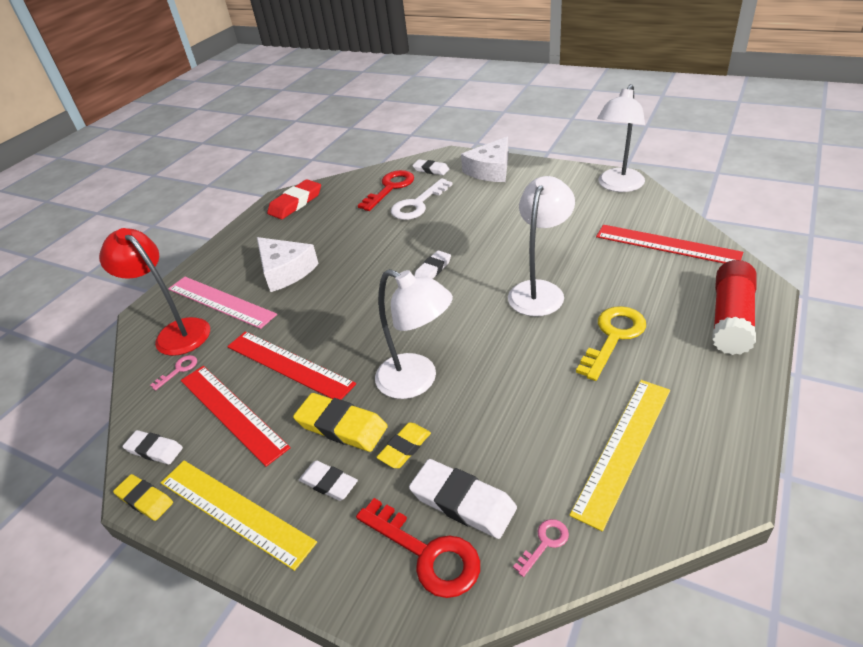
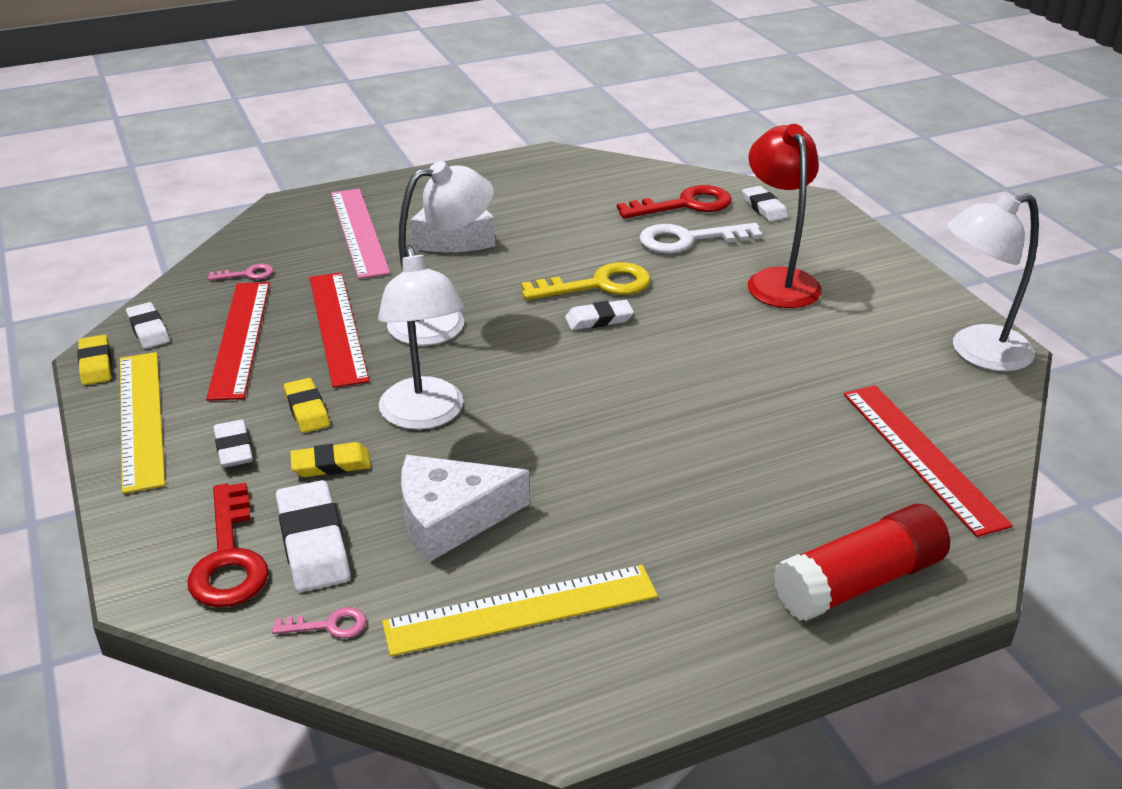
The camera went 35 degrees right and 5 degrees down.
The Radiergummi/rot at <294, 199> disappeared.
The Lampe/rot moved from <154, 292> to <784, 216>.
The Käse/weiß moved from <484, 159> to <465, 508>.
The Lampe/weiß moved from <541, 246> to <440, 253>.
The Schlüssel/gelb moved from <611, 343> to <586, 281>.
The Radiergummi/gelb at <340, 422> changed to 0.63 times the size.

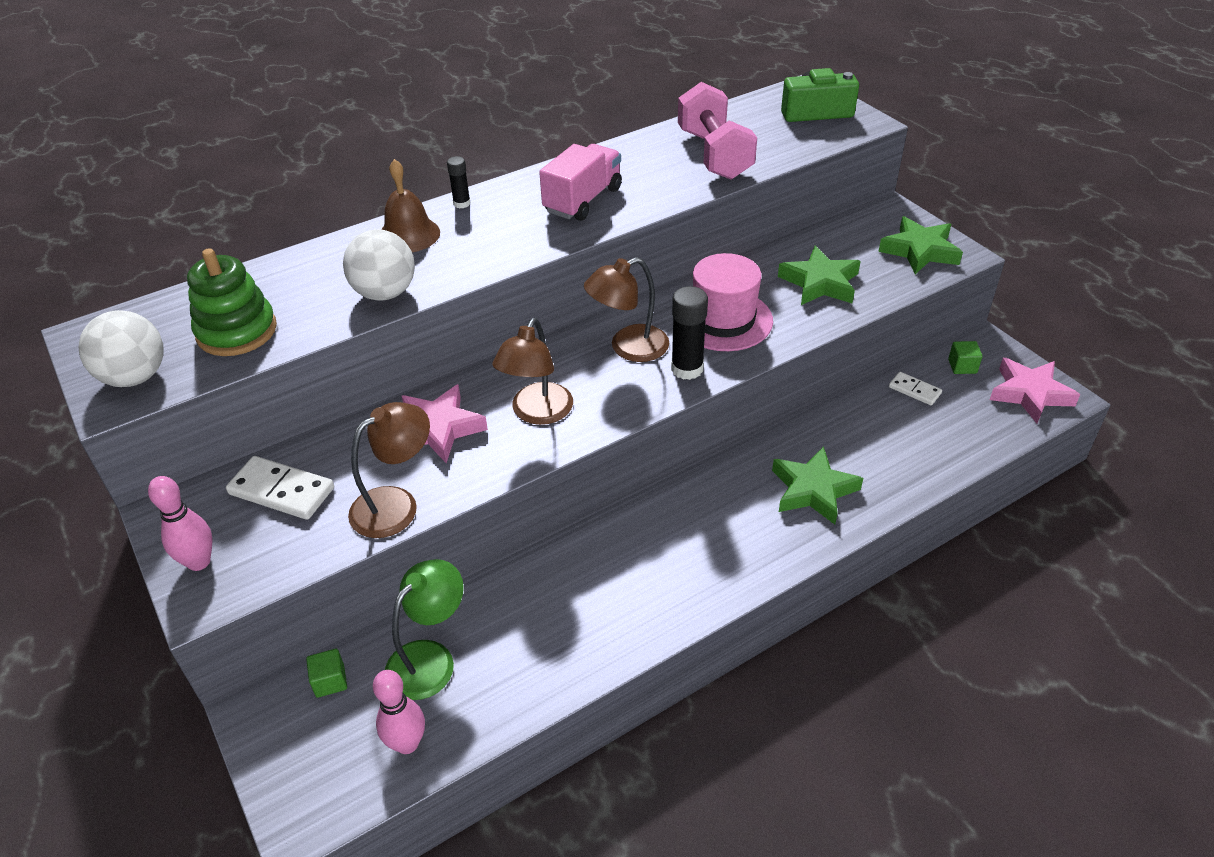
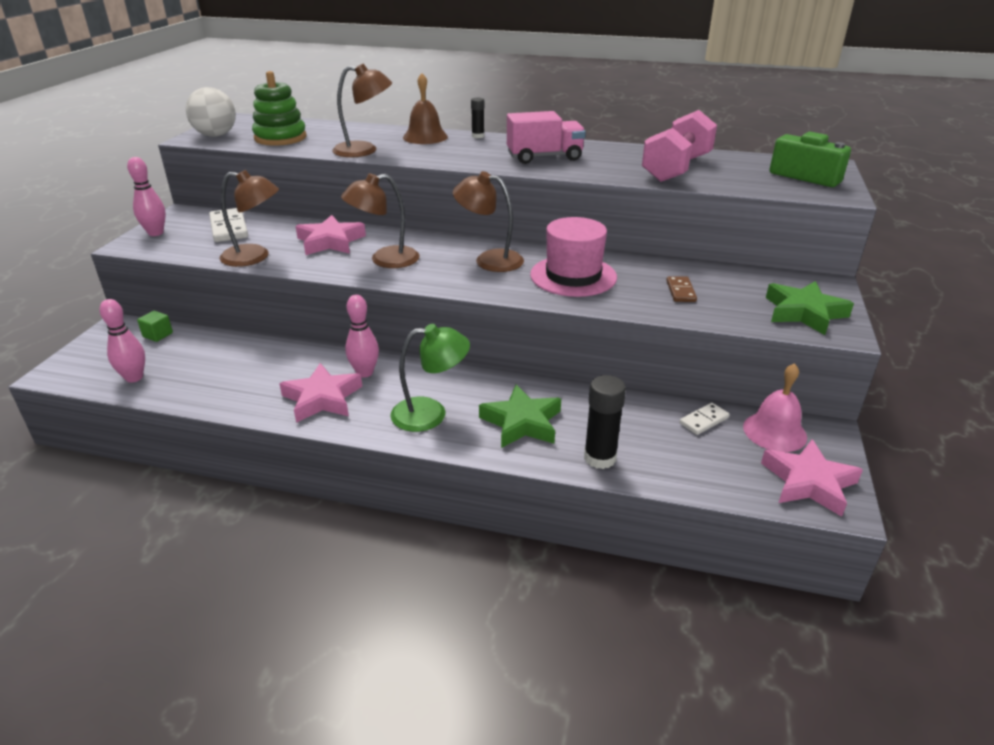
The camera went 45 degrees right and 10 degrees down.
The Stern/rosa at <320, 393> appeared.
The Bowlingkegel/rosa at <362, 336> appeared.
The Lampe/grün moved from <424, 629> to <430, 378>.
The Klebestift/schwarz moved from <689, 333> to <605, 422>.
The Ball/weiß at <379, 265> was replaced by the Lampe/braun at <362, 110>.
The Stern/grün at <819, 275> was replaced by the Dominostein/braun at <681, 289>.
The Kubus/grün at <965, 357> was replaced by the Glocke/rosa at <775, 407>.
The Dominostein/weiß at <915, 388> turned 60 degrees clockwise.

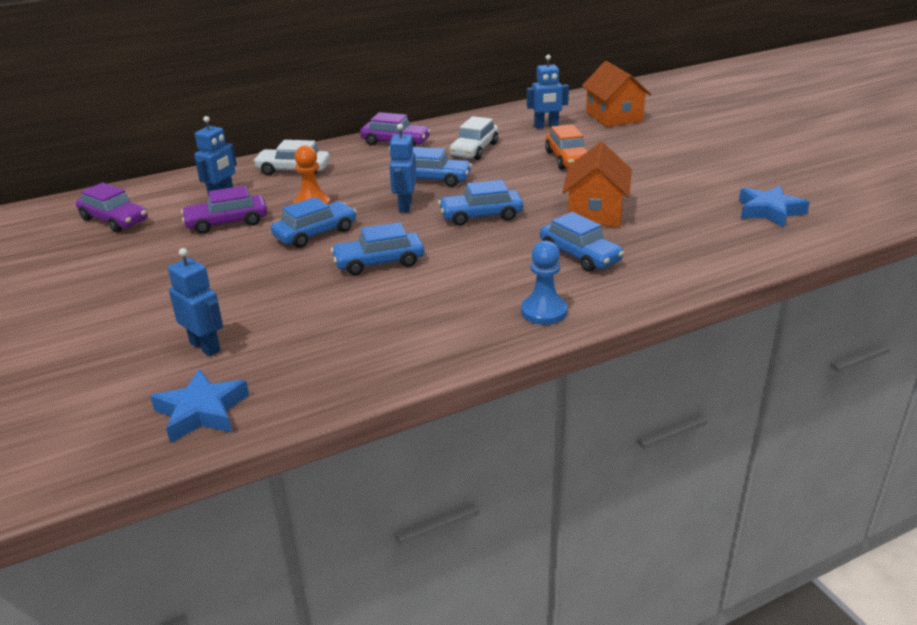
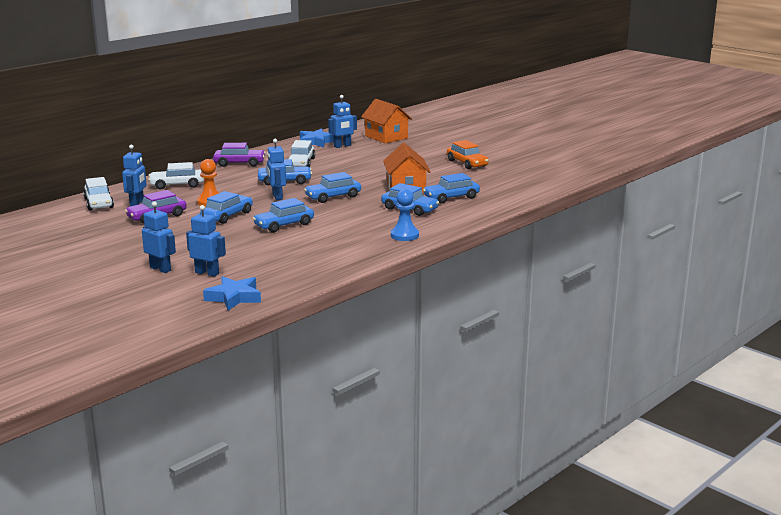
The camera went 20 degrees left and 10 degrees down.
The Auto/lila at <112, 207> disappeared.
The Auto/weiß at <98, 193> appeared.
The Roboter/blau at <159, 237> appeared.
The Auto/blau at <451, 188> appeared.
The Auto/orange moved from <566, 147> to <468, 154>.
The Stern/blau moved from <774, 206> to <317, 137>.

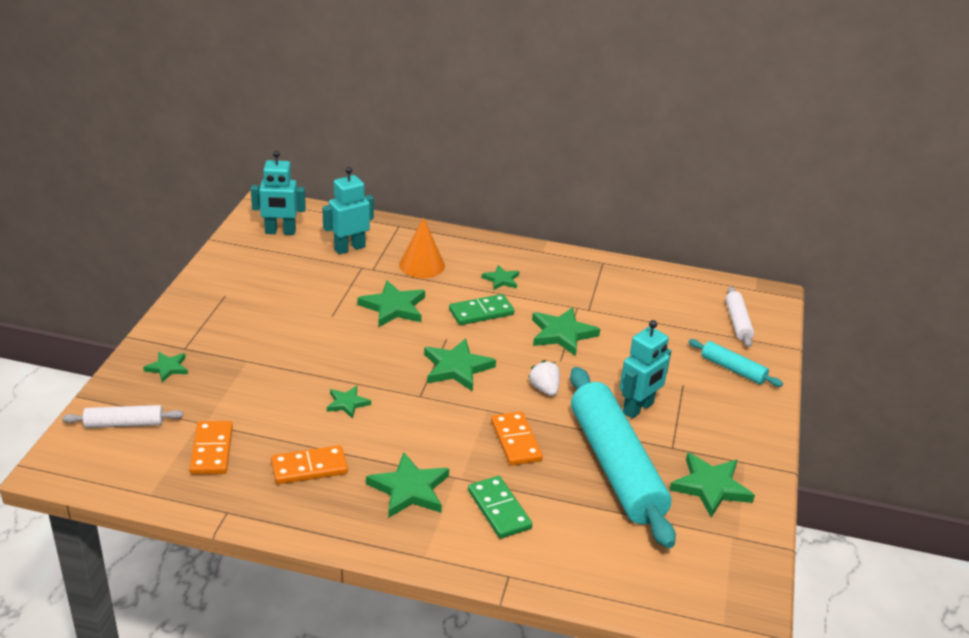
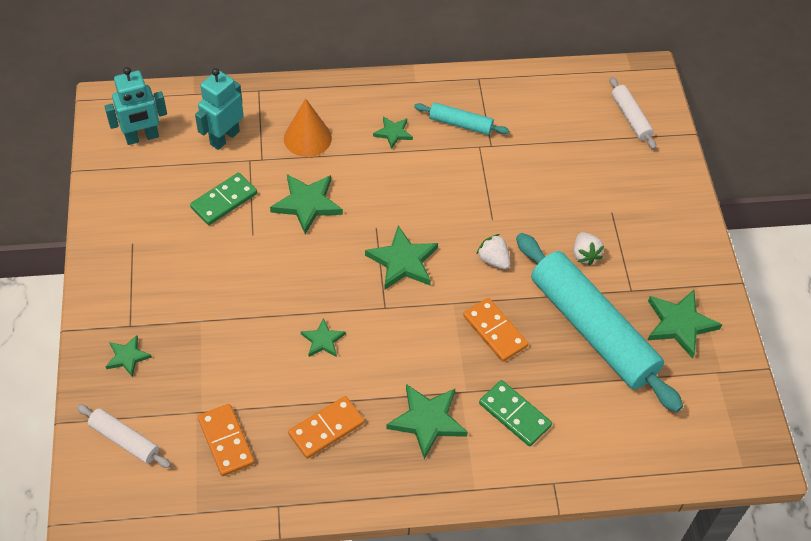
The camera went 20 degrees left and 20 degrees up.
The Stern/grün at <566, 331> disappeared.
The Dominostein/grün moved from <481, 309> to <223, 199>.
The Nudelholz/türkis moved from <736, 363> to <461, 118>.
The Roboter/türkis at <645, 369> was replaced by the Erdbeere/weiß at <588, 249>.
The Nudelholz/weiß at <122, 416> turned 60 degrees clockwise.

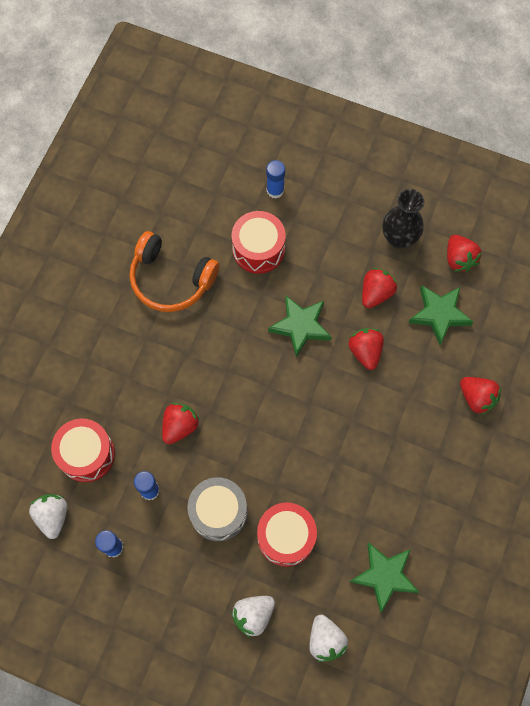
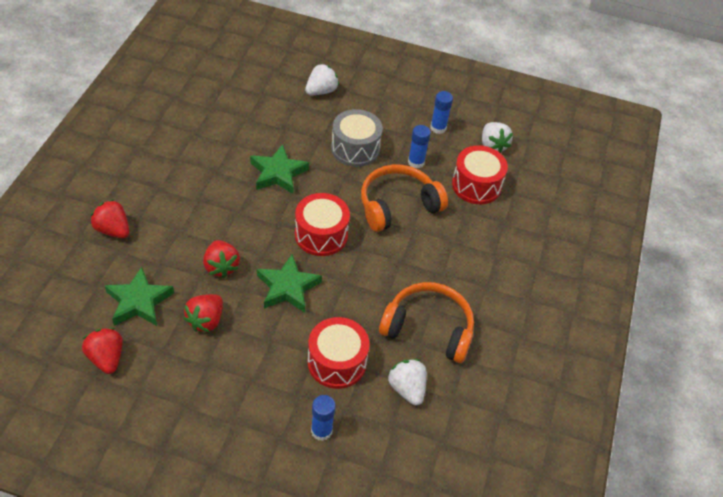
The camera went 170 degrees right and 20 degrees down.
The Vase/schwarz at <403, 219> disappeared.
The Trommel/rot moved from <287, 534> to <322, 224>.
The Erdbeere/weiß moved from <328, 638> to <407, 382>.
The Stern/grün moved from <384, 577> to <279, 169>.
The Erdbeere/rot at <181, 423> was replaced by the Kopfhörer/orange at <404, 198>.

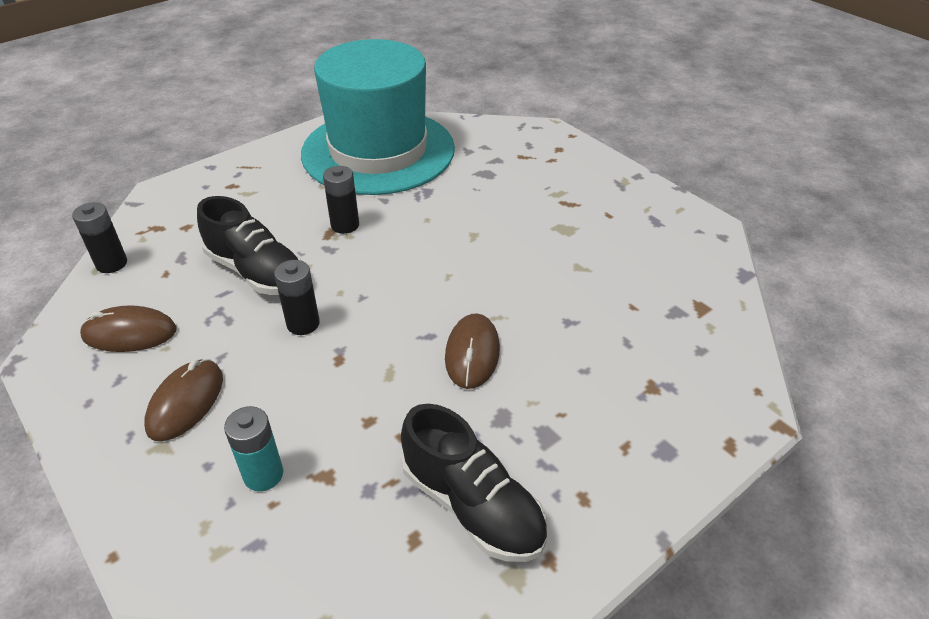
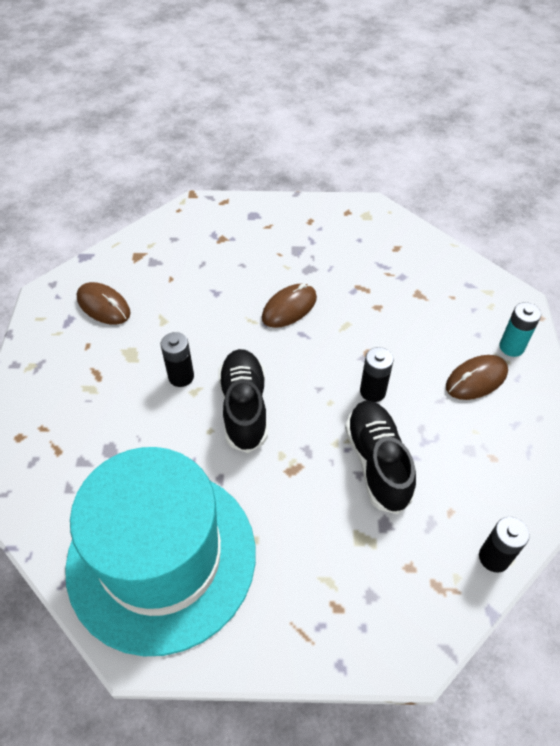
The camera went 140 degrees left and 10 degrees up.
The Computermaus/braun moved from <128, 328> to <103, 303>.
The Batterie/türkis moved from <253, 448> to <520, 329>.
The Batterie/schwarz moved from <341, 200> to <177, 359>.
The Schuh/schwarz moved from <474, 483> to <243, 401>.

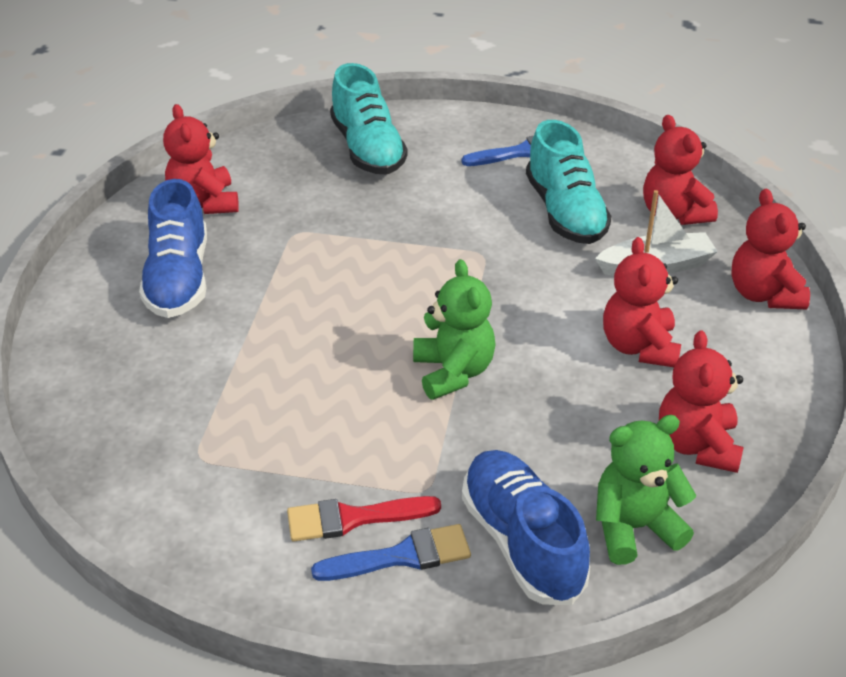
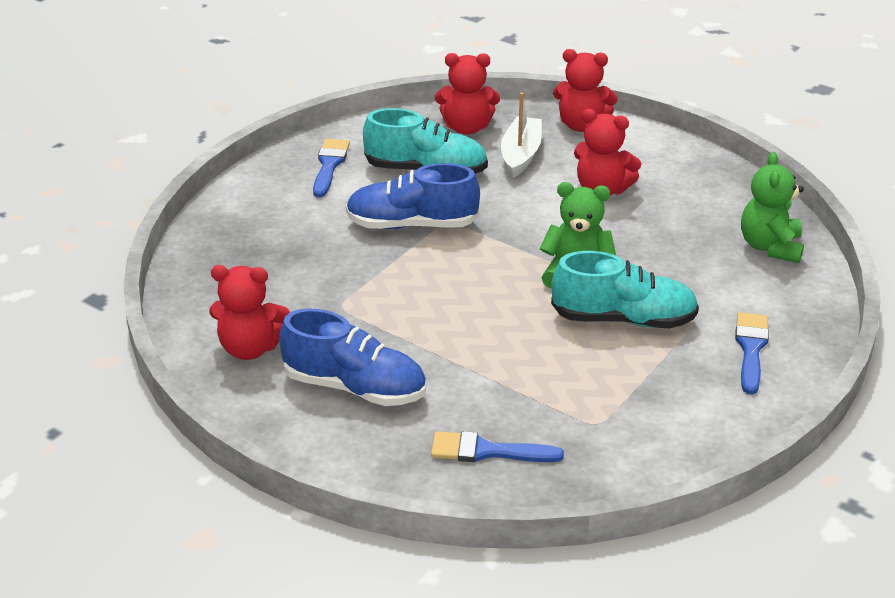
The camera went 65 degrees left and 5 degrees down.
The Pinsel/rot at <364, 518> disappeared.
The Teddybär/rot at <701, 401> disappeared.
The Pinsel/blau at <497, 446> appeared.
The Schuh/türkis moved from <369, 119> to <625, 289>.
The Schuh/blau moved from <526, 527> to <413, 196>.

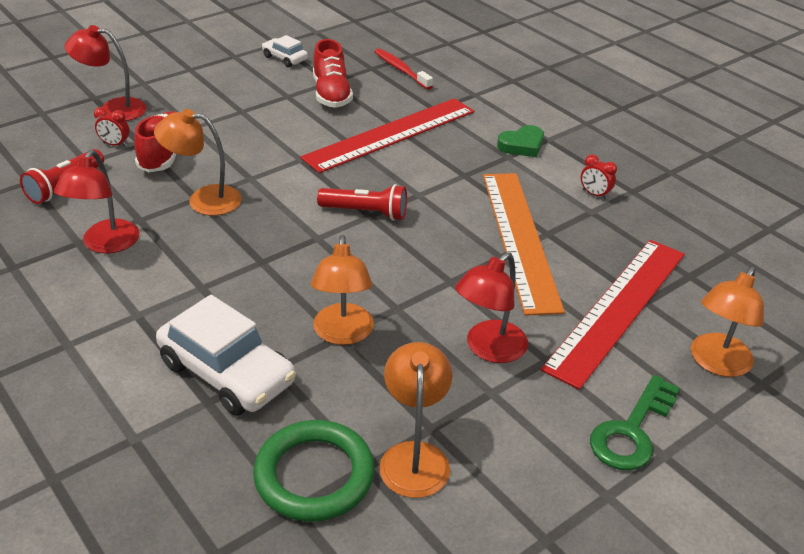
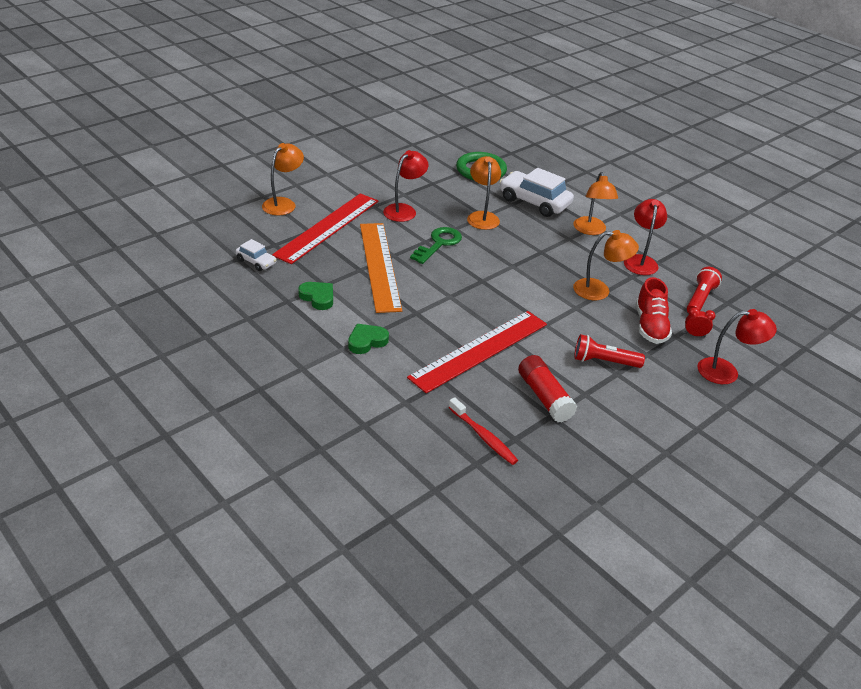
The camera went 175 degrees right and 0 degrees up.
The Auto/weiß moved from <285, 51> to <255, 255>.
The Taschenlampe/rot moved from <362, 202> to <609, 351>.
The Lampe/orange moved from <416, 420> to <595, 203>.
The Schlüssel/grün moved from <635, 423> to <436, 245>.
The Schuh/rot at <333, 73> was replaced by the Klebestift/rot at <547, 388>.
The Wecker/rot at <599, 177> was replaced by the Herz/grün at <315, 296>.

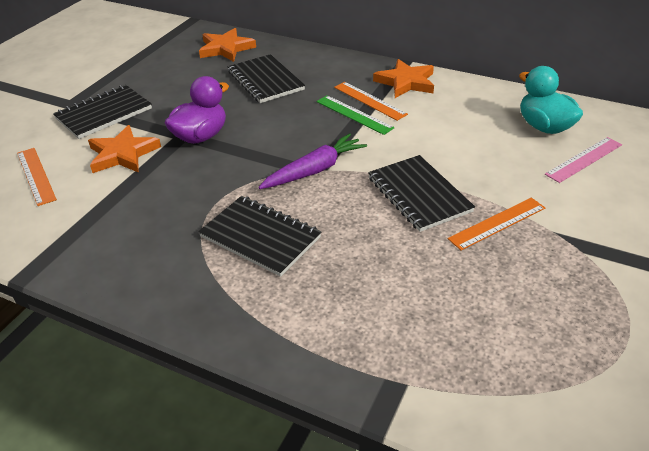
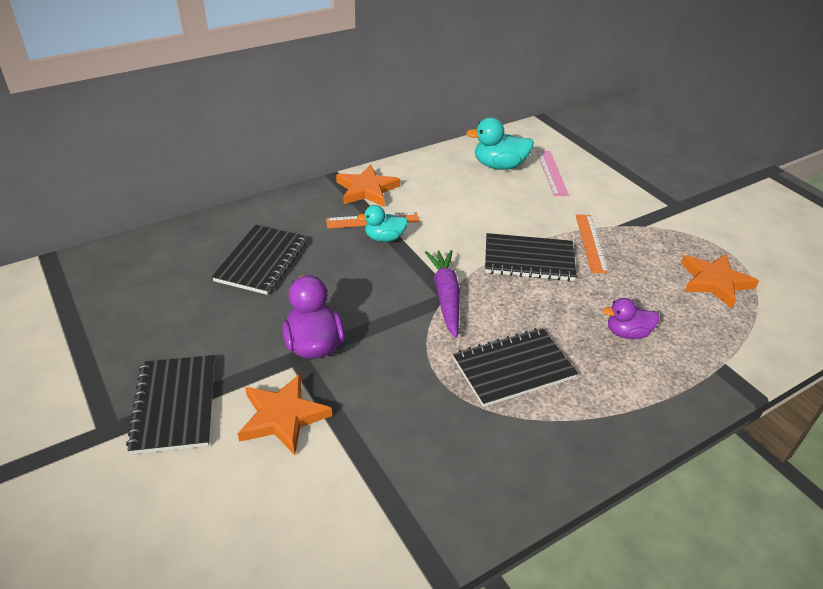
The camera went 60 degrees left and 0 degrees up.
The Lineal/orange at <37, 177> disappeared.
The Ente/lila at <631, 318> appeared.
The Stern/orange moved from <227, 45> to <720, 281>.
The Lineal/grün at <355, 115> was replaced by the Ente/türkis at <382, 223>.
The Notizbuch/schwarz at <266, 78> turned 75 degrees counterclockwise.

